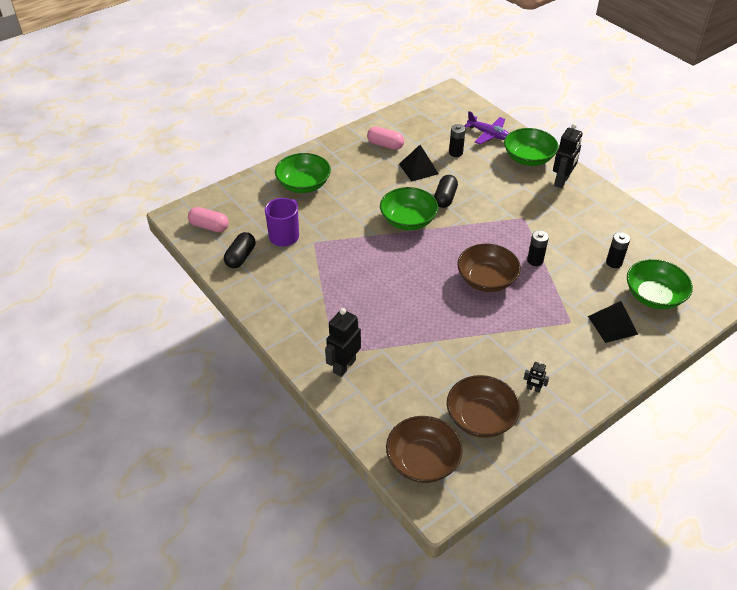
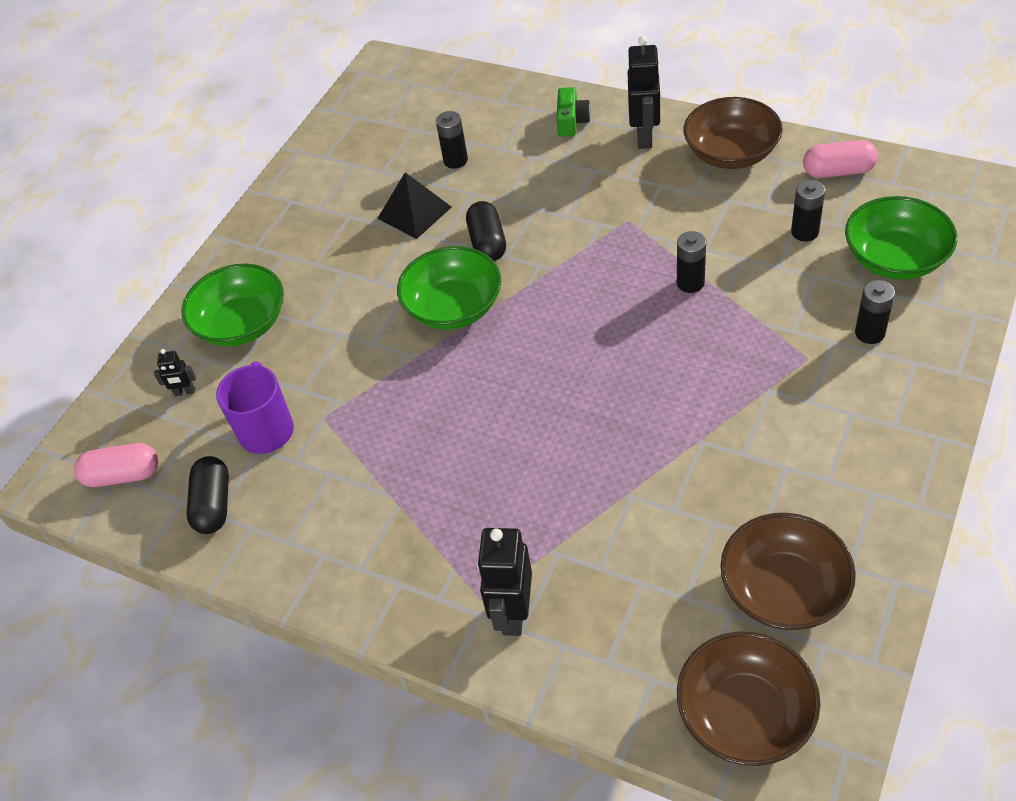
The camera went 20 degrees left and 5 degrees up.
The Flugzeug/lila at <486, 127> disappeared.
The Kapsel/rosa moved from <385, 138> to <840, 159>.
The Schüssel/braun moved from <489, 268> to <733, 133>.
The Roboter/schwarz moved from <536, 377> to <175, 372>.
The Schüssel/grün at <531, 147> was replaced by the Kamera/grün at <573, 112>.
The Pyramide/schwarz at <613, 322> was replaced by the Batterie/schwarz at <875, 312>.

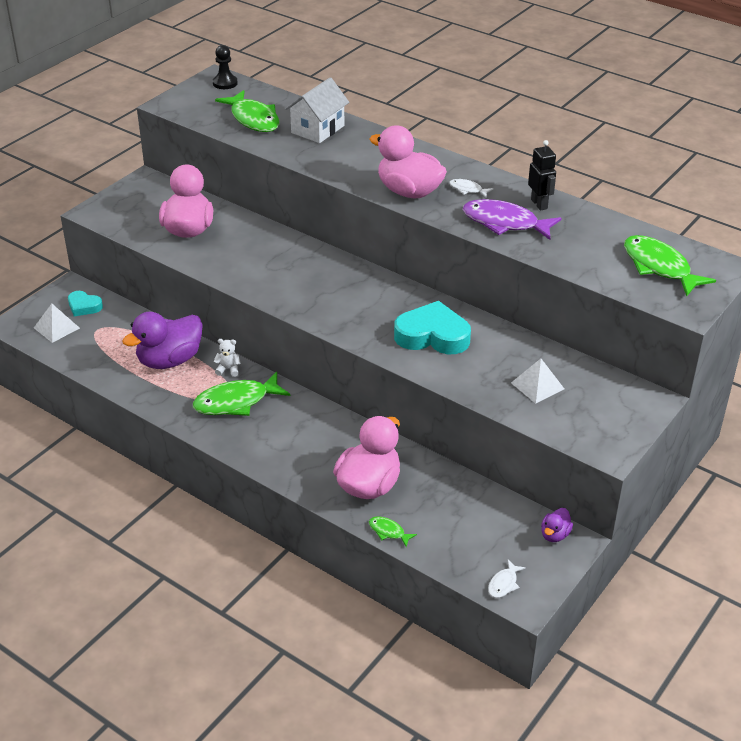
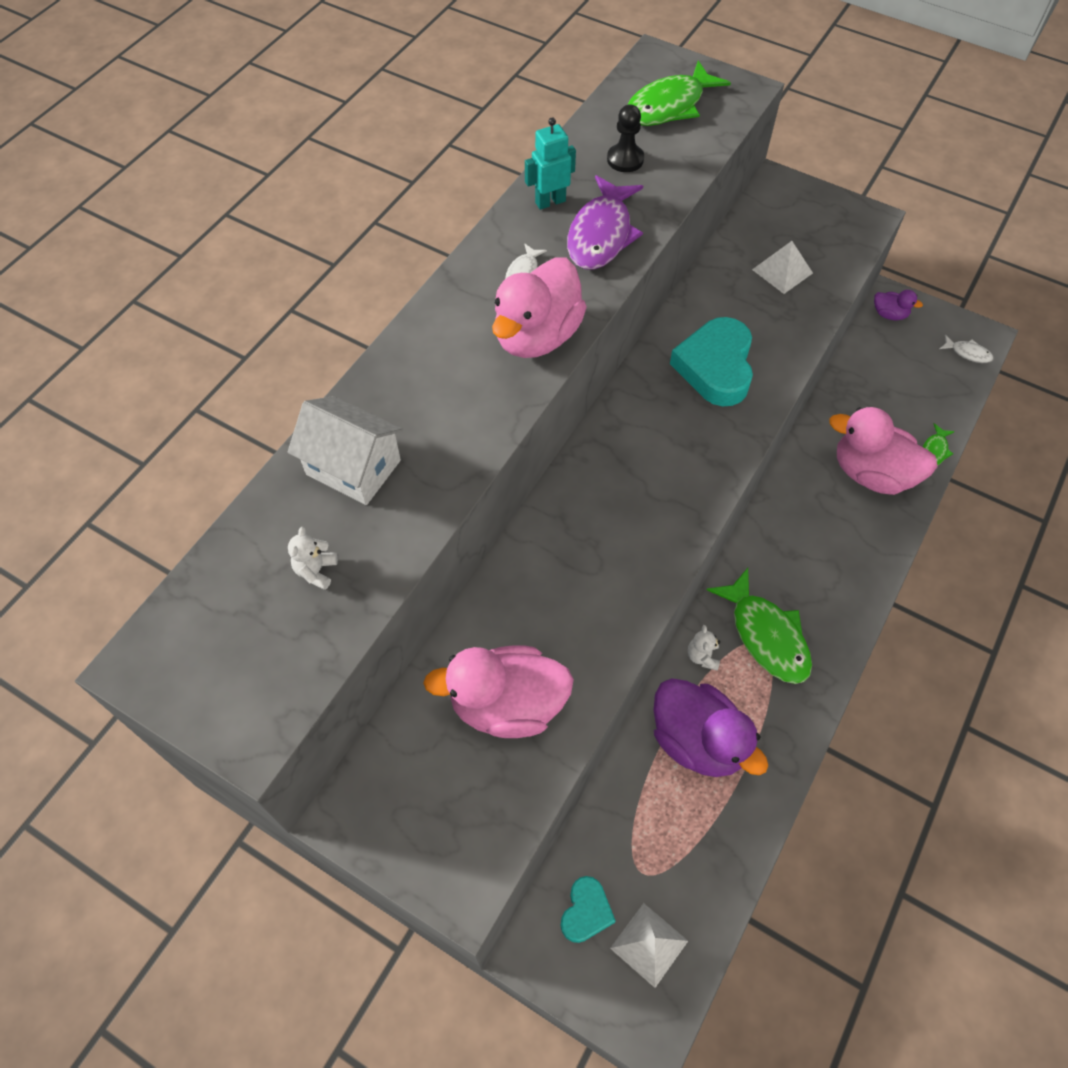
The camera went 95 degrees left and 20 degrees up.
The Bauer/schwarz moved from <225, 67> to <625, 138>.
The Fisch/grün at <247, 111> was replaced by the Teddybär/weiß at <313, 558>.
The Roboter/schwarz at <542, 175> became the Roboter/türkis at <550, 163>.

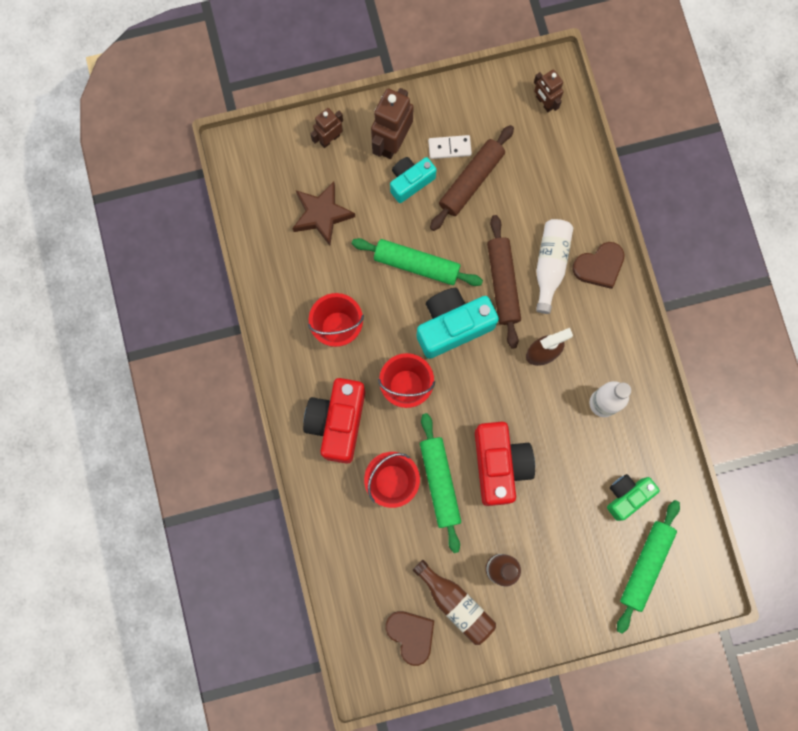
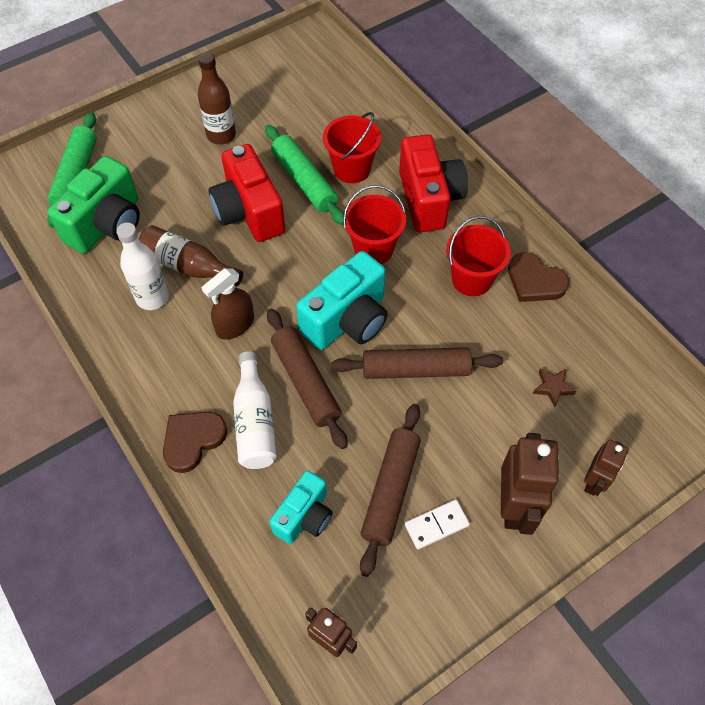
The camera went 160 degrees right and 20 degrees down.
The Herz/braun moved from <410, 638> to <538, 277>.
The Kamera/türkis moved from <413, 180> to <301, 507>.
The Flasche/braun moved from <454, 602> to <191, 256>.
The Nudelholz/grün at <417, 262> became the Nudelholz/braun at <417, 363>.
The Stern/braun at <323, 214> changed to 0.51 times the size.
The Kamera/grün at <633, 497> changed to 1.61 times the size.

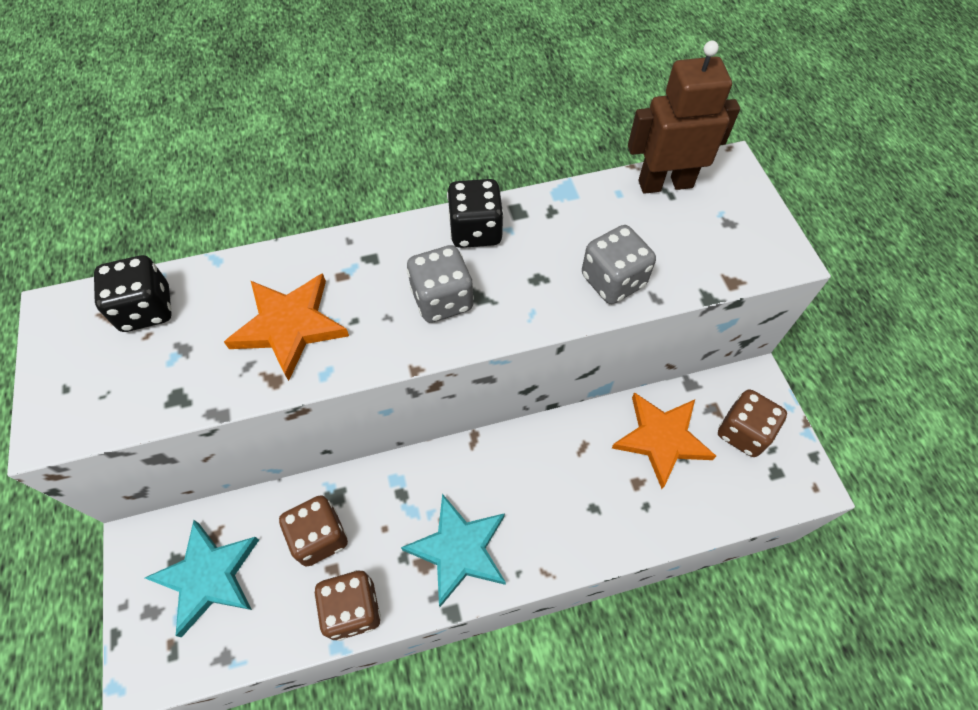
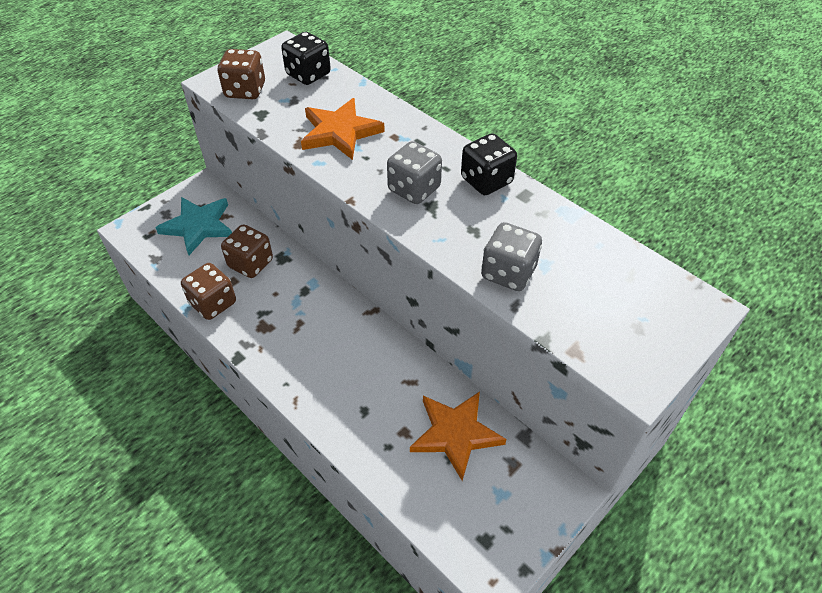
The camera went 60 degrees right and 10 degrees down.
The Stern/türkis at <453, 550> disappeared.
The Roboter/braun at <684, 117> disappeared.
The Spielwürfel/braun moved from <752, 423> to <241, 74>.

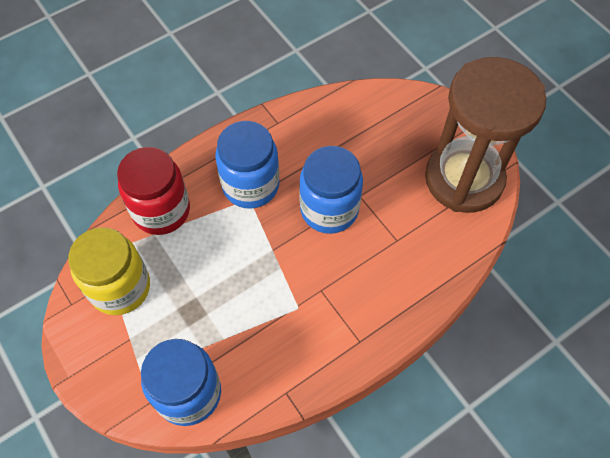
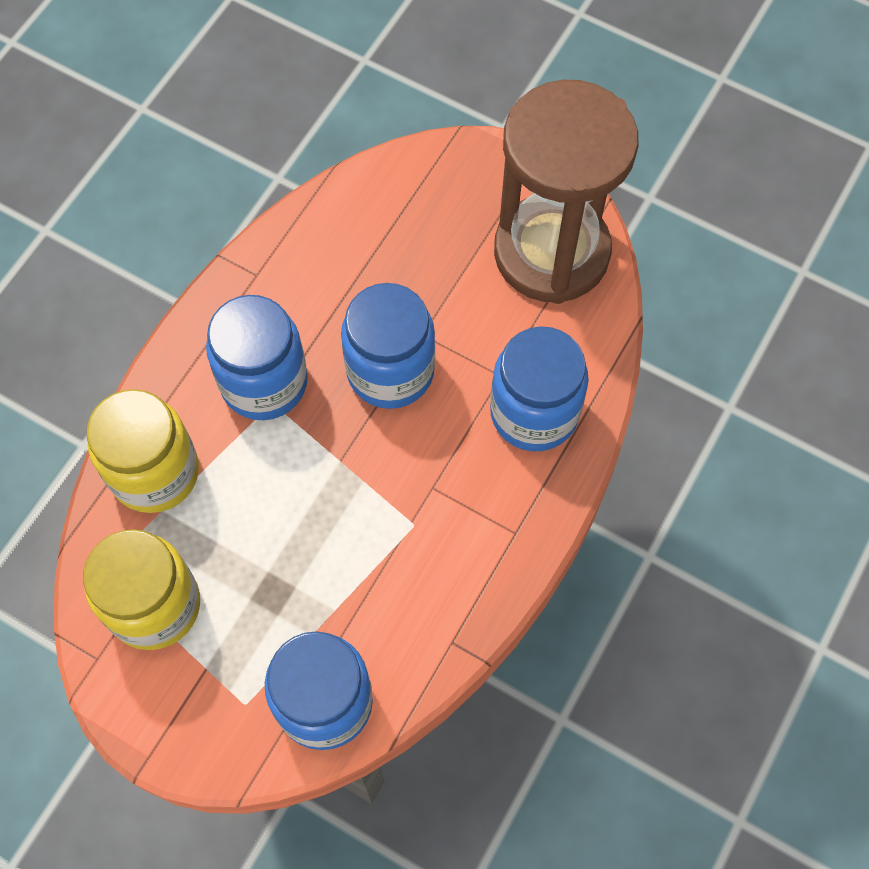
The camera went 25 degrees left and 5 degrees up.
The Einmachglas/blau at <539, 388> appeared.
The Einmachglas/rot at <153, 191> became the Einmachglas/gelb at <143, 451>.

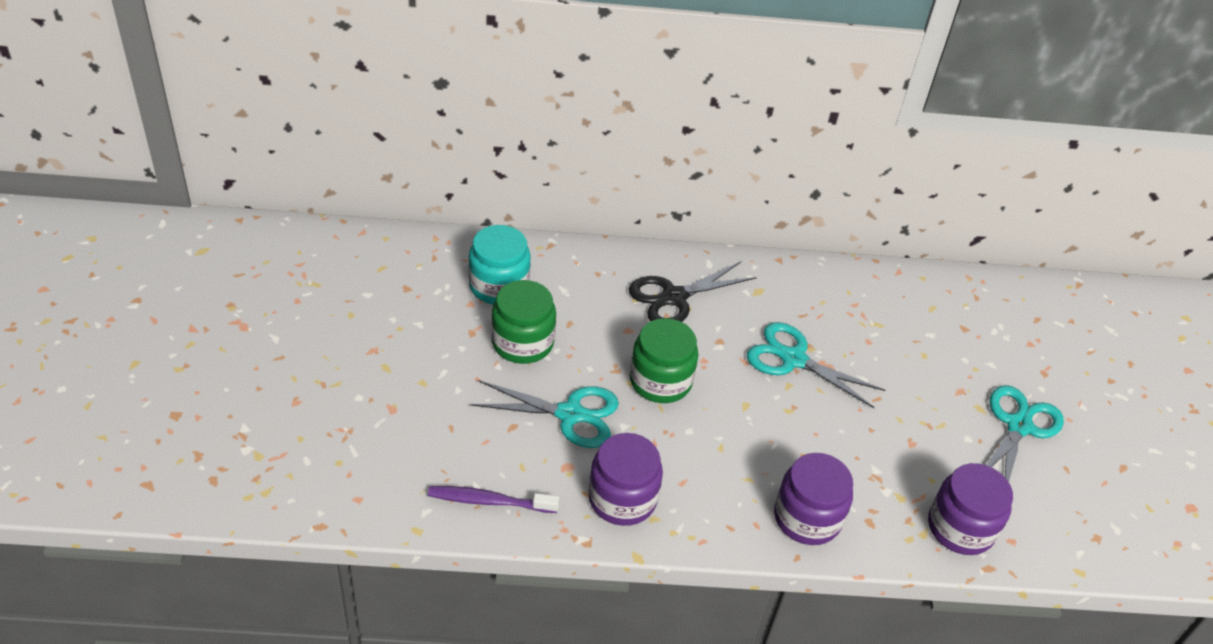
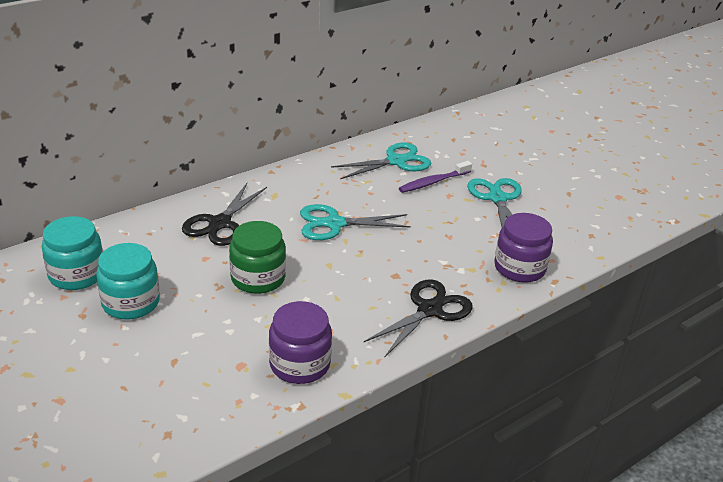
The camera went 35 degrees left and 10 degrees down.
The Zahnbürste/lila moved from <493, 499> to <435, 177>.
The Schere/türkis moved from <544, 414> to <381, 161>.
The Einmachglas/lila at <813, 499> was replaced by the Schere/schwarz at <418, 318>.
The Einmachglas/grün at <523, 322> became the Einmachglas/türkis at <128, 281>.

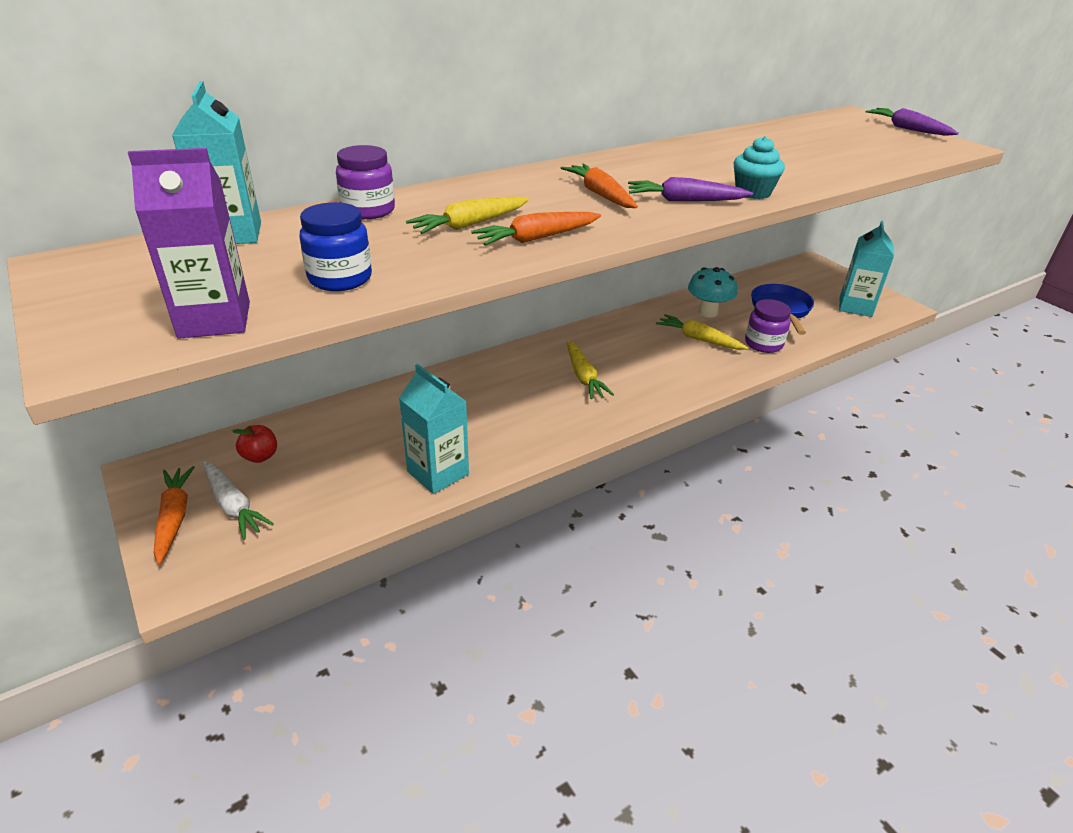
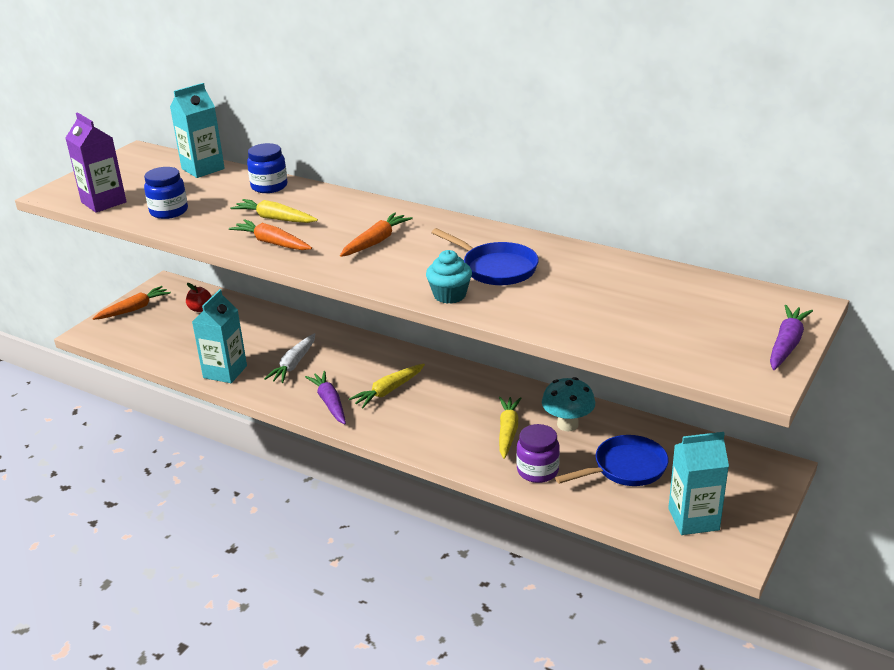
The camera went 65 degrees right and 5 degrees down.
The Pfanne/blau at <485, 256> appeared.
The Karotte/weiß moved from <238, 500> to <289, 358>.
The Karotte/lila moved from <690, 189> to <325, 397>.
The Einmachglas/lila at <365, 182> became the Einmachglas/blau at <267, 168>.

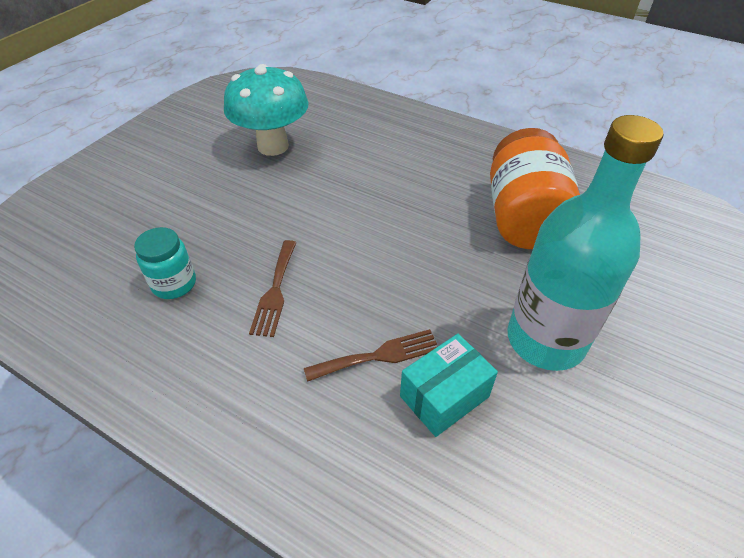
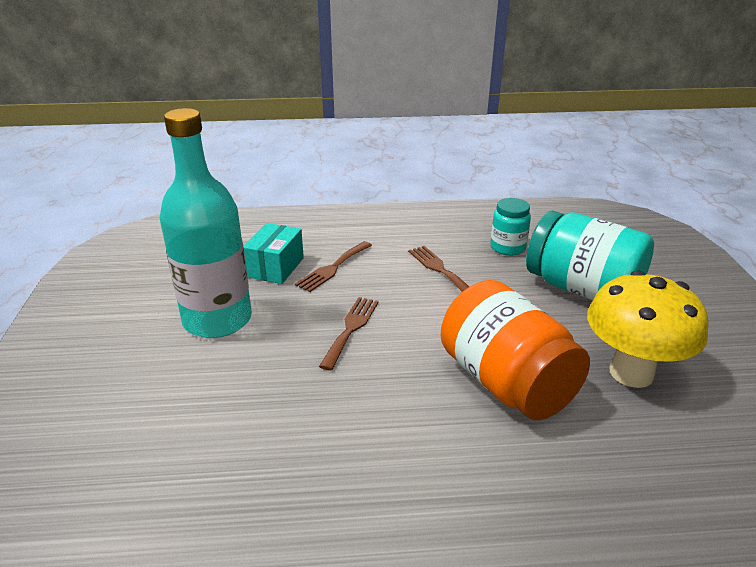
The camera went 145 degrees right and 15 degrees down.
The Gabel/braun at <349, 334> appeared.
The Einmachglas/türkis at <590, 255> appeared.
The Einmachglas/orange moved from <535, 188> to <515, 350>.
The Pilz/türkis at <266, 110> became the Pilz/gelb at <647, 329>.

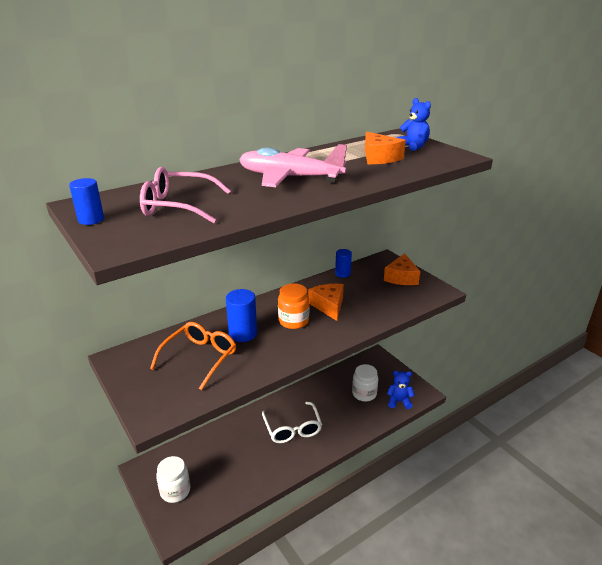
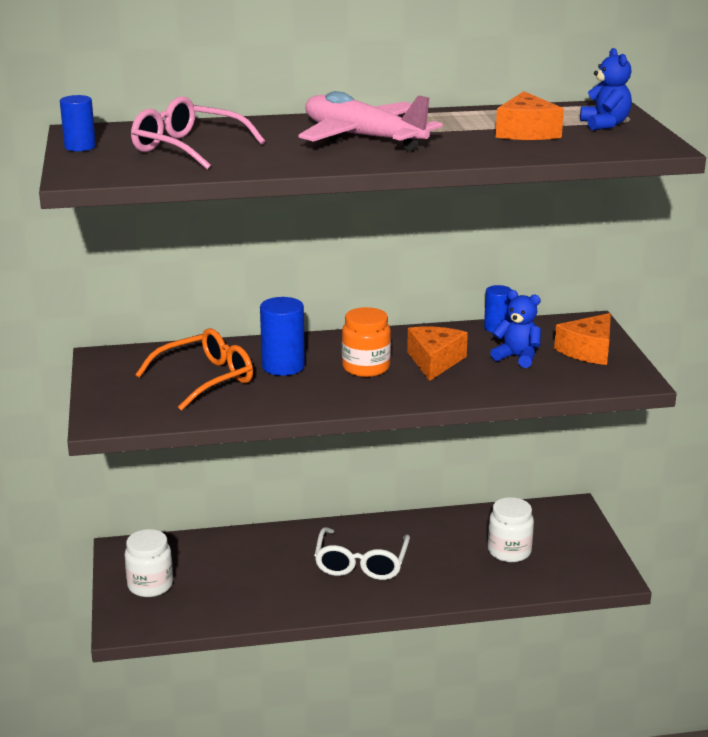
The camera went 25 degrees right and 5 degrees down.
The Teddybär/blau moved from <401, 390> to <515, 329>.

